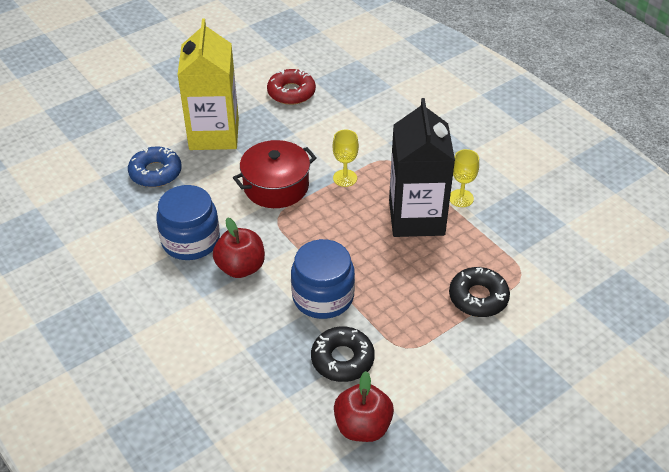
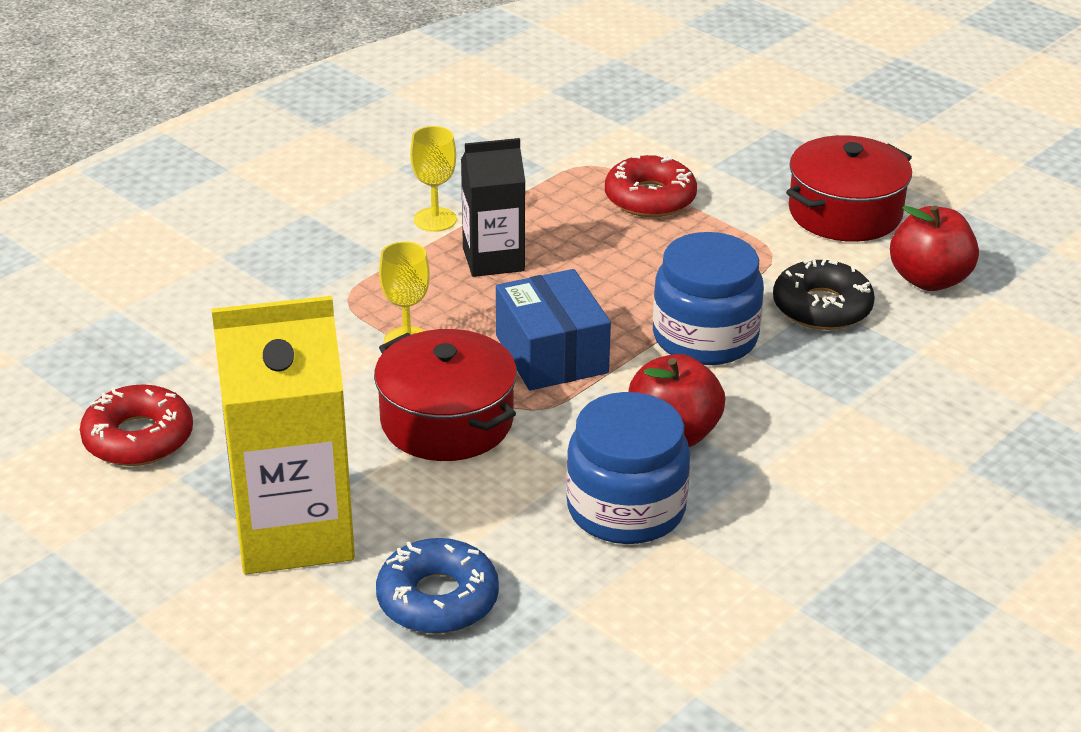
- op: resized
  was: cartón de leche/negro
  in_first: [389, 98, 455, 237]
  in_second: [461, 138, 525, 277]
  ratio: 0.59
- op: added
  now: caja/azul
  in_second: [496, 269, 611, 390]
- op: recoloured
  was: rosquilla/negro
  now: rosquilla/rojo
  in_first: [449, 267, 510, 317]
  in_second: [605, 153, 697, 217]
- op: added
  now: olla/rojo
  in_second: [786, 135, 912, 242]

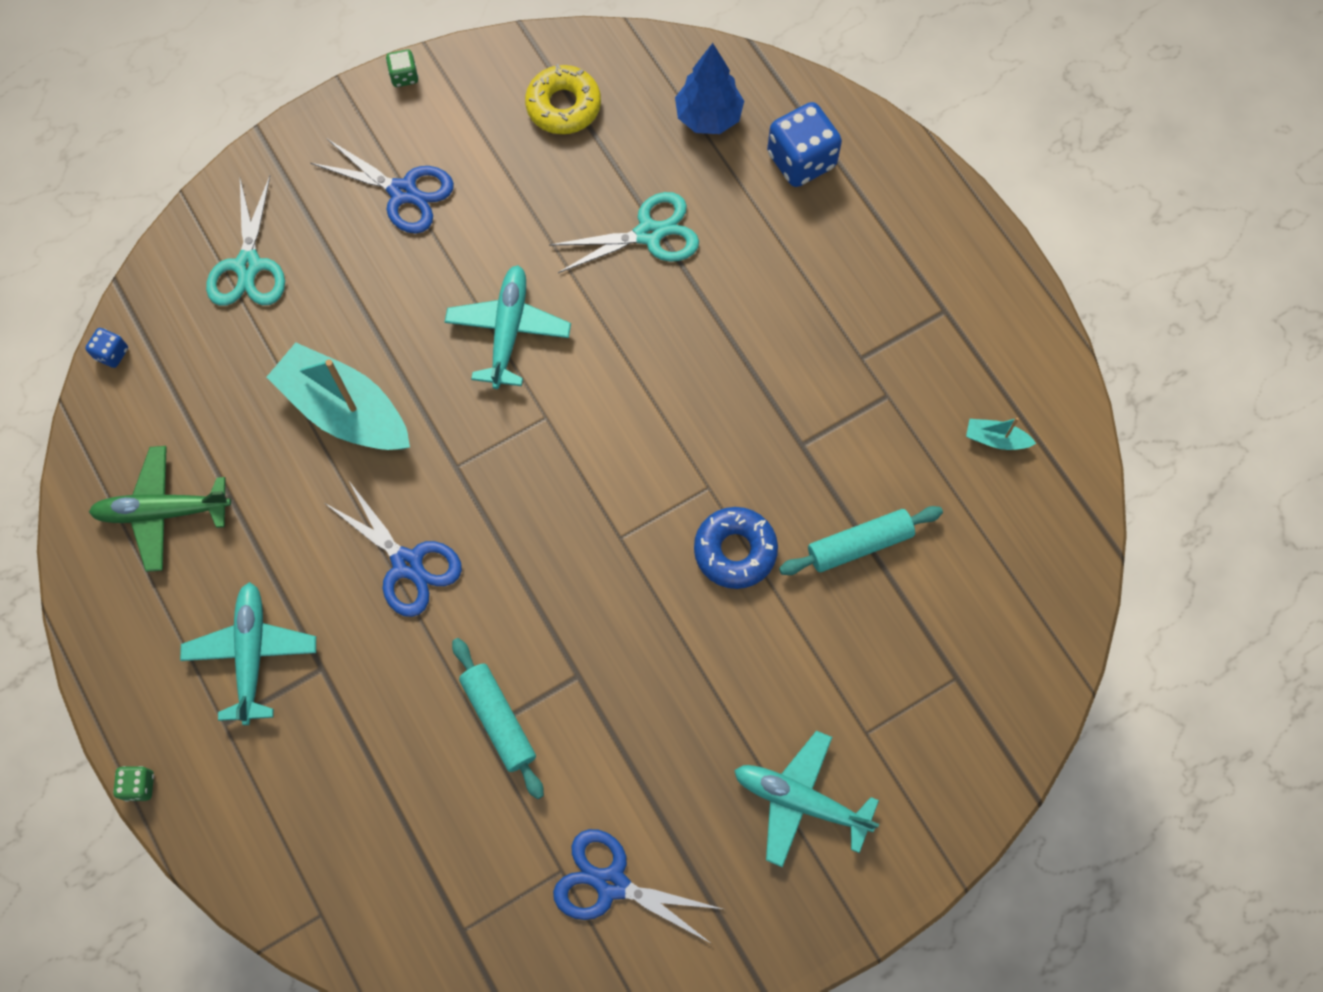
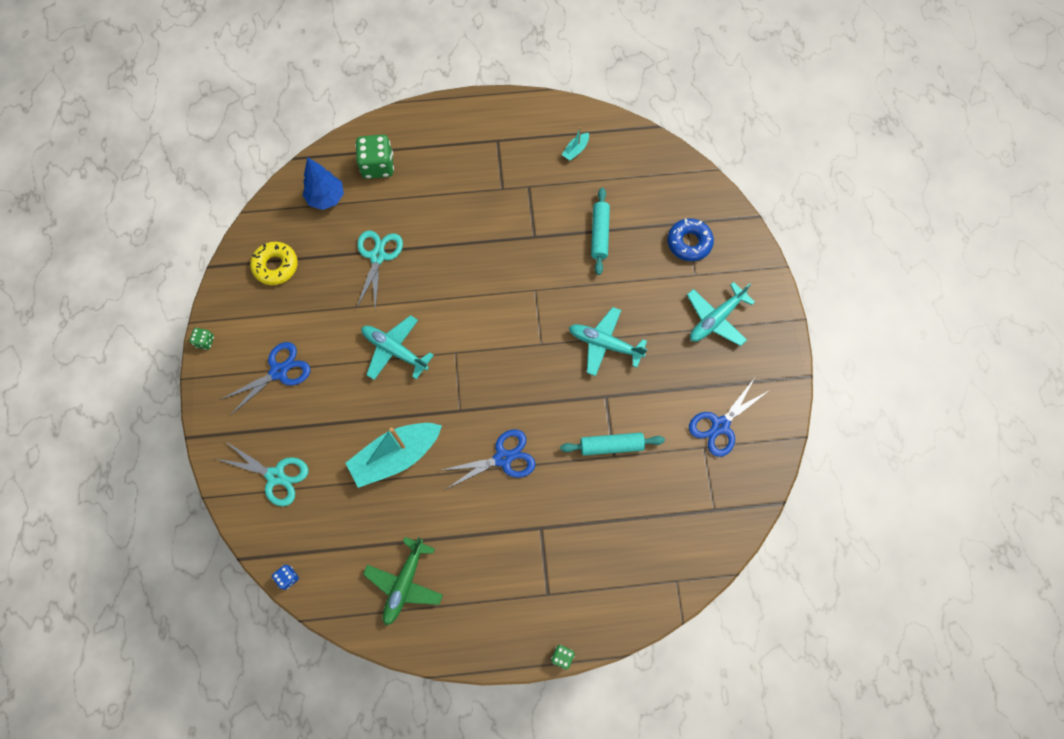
- op: recoloured
  was: dado/azul
  now: dado/verde
  in_first: [767, 102, 842, 187]
  in_second: [355, 134, 394, 179]
- op: moved
  was: avión/turquesa
  in_first: [180, 582, 316, 725]
  in_second: [569, 307, 648, 376]
- op: moved
  was: rosquilla/azul
  in_first: [694, 507, 778, 589]
  in_second: [667, 218, 714, 261]

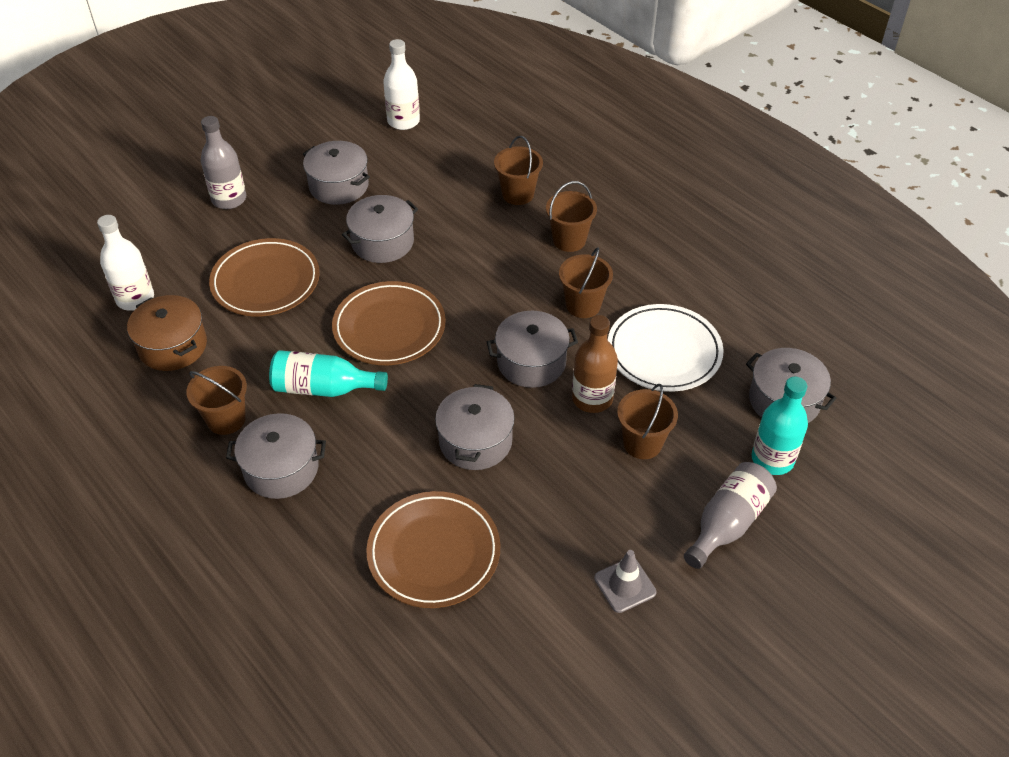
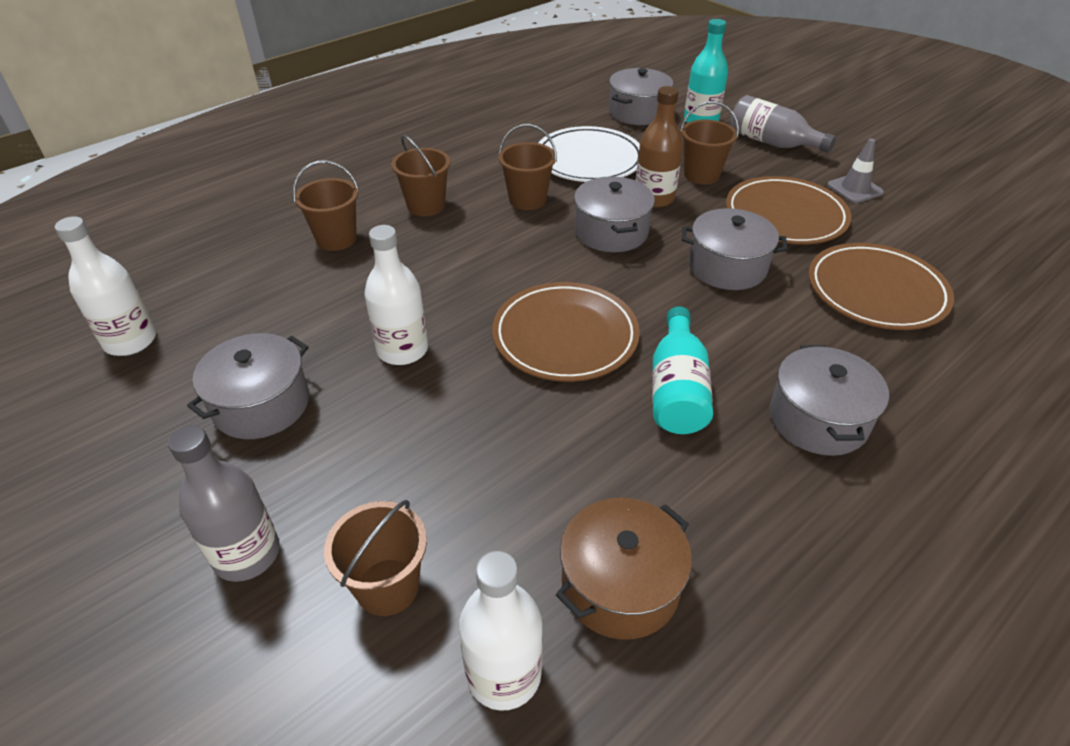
- op: moved
  was: balde/marrón
  in_first: [186, 366, 247, 435]
  in_second: [324, 500, 427, 616]
- op: replaced
  was: olla/gris
  now: botella/blanco
  in_first: [342, 195, 418, 263]
  in_second: [365, 225, 428, 365]
- op: moved
  was: plato/marrón
  in_first: [209, 238, 320, 316]
  in_second: [726, 176, 851, 244]

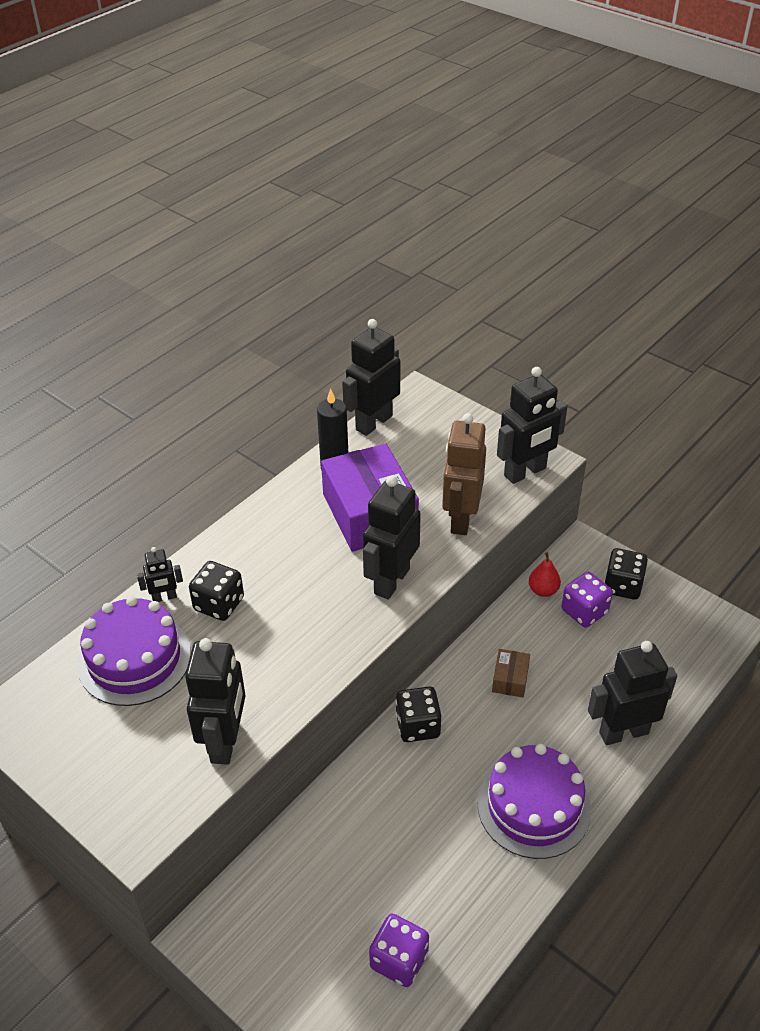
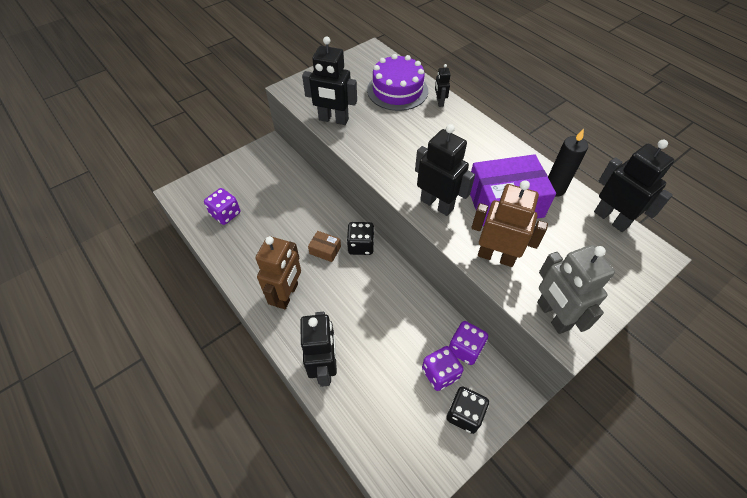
- op: replaced
  was: tarta/morado
  now: robot/marrón
  in_first: [477, 744, 591, 859]
  in_second: [256, 236, 301, 309]
- op: moved
  was: caja/marrón
  in_first: [492, 649, 530, 698]
  in_second: [308, 231, 341, 262]
- op: replaced
  was: pera/rojo
  now: dado/morado
  in_first: [529, 552, 561, 597]
  in_second: [449, 321, 488, 365]
- op: recoloured
  was: robot/negro
  now: robot/gris
  in_first: [497, 367, 568, 484]
  in_second: [537, 245, 615, 334]
- op: removed
  was: dado/negro
  in_first: [189, 561, 244, 621]

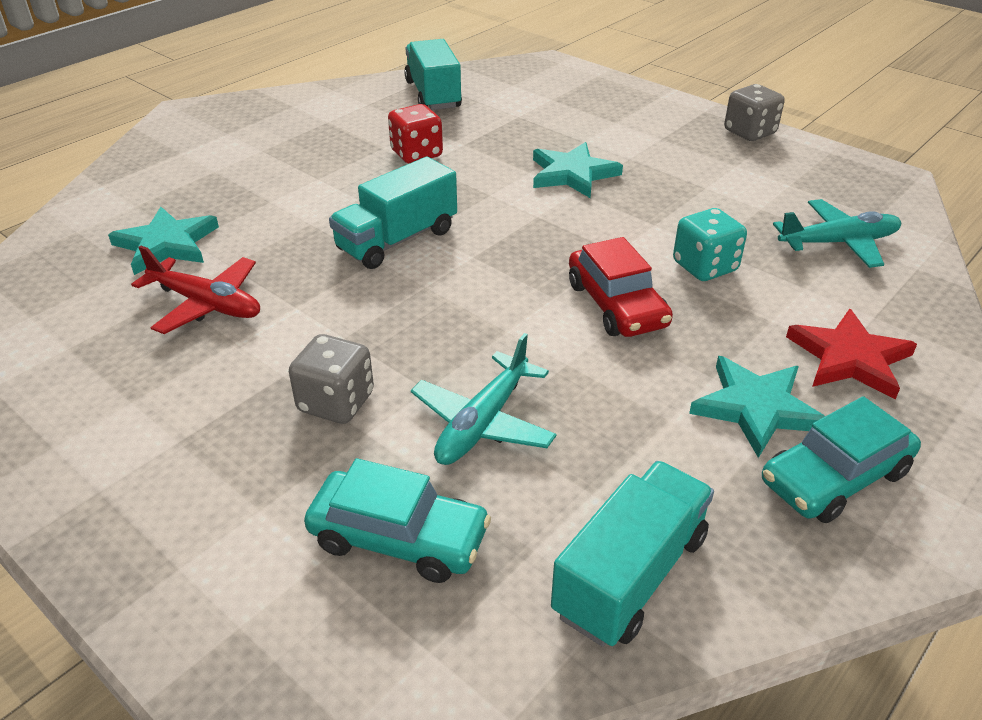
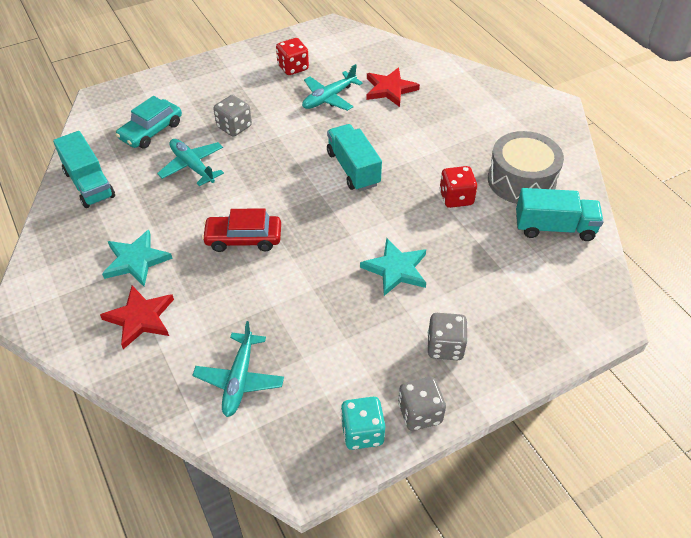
- op: added
  now: dado/rojo
  in_second: [276, 38, 309, 75]
- op: recoloured
  was: avión/rojo
  now: avión/turquesa
  in_first: [131, 246, 260, 334]
  in_second: [302, 64, 363, 111]
- op: moved
  was: dado/turquesa
  in_first: [673, 208, 747, 281]
  in_second: [341, 397, 385, 450]
- op: recoloured
  was: estrella/turquesa
  now: estrella/rojo
  in_first: [108, 207, 219, 275]
  in_second: [366, 68, 420, 107]
- op: added
  now: dado/gris
  in_second: [428, 313, 468, 360]
- op: added
  now: tambor/gris
  in_second: [488, 131, 564, 204]
- op: removed
  was: coche/turquesa
  in_first: [762, 396, 921, 523]

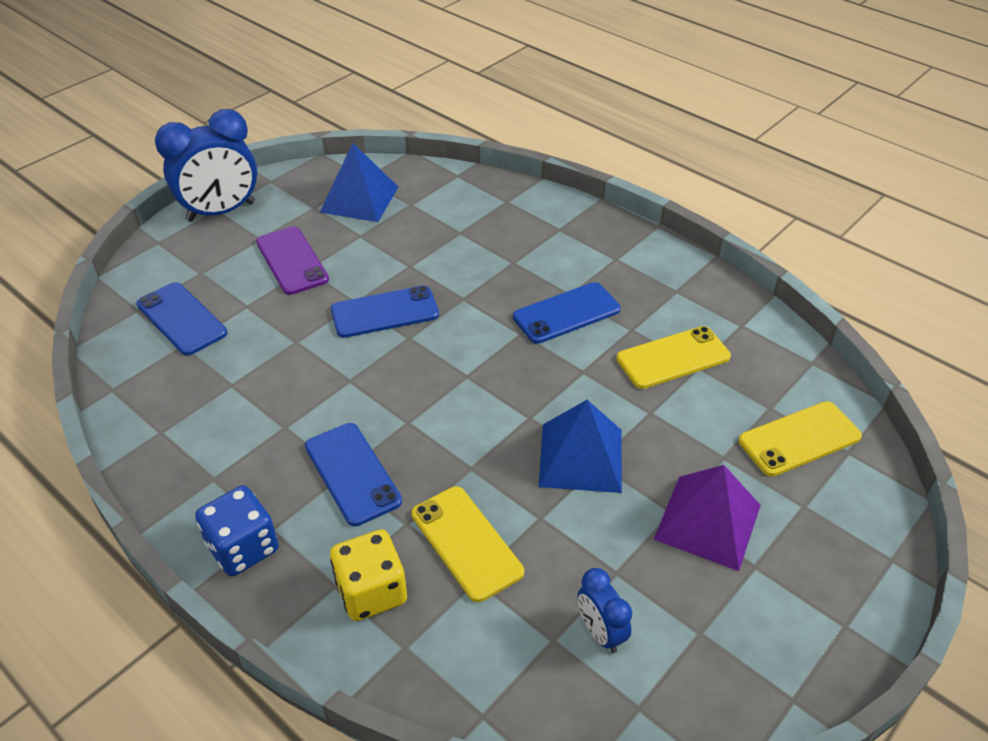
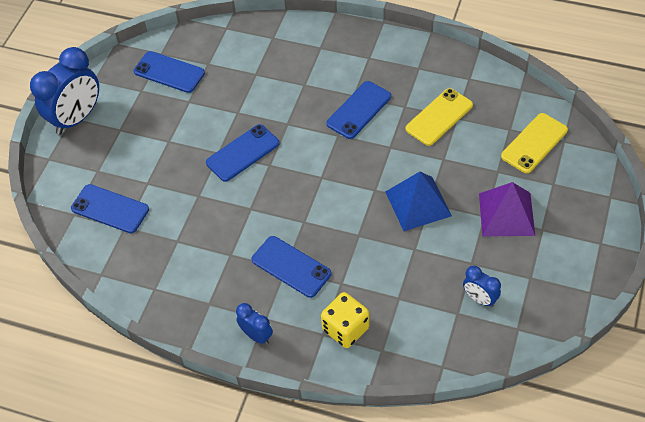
- op: replaced
  was: pirámide/azul
  now: móvil/azul
  in_first: [320, 143, 398, 222]
  in_second: [134, 51, 205, 93]
- op: replaced
  was: dado/azul
  now: despertador/azul
  in_first: [195, 485, 279, 576]
  in_second: [236, 303, 273, 345]
- op: removed
  was: móvil/morado
  in_first: [256, 227, 329, 295]
- op: removed
  was: móvil/amarillo
  in_first: [412, 486, 524, 602]

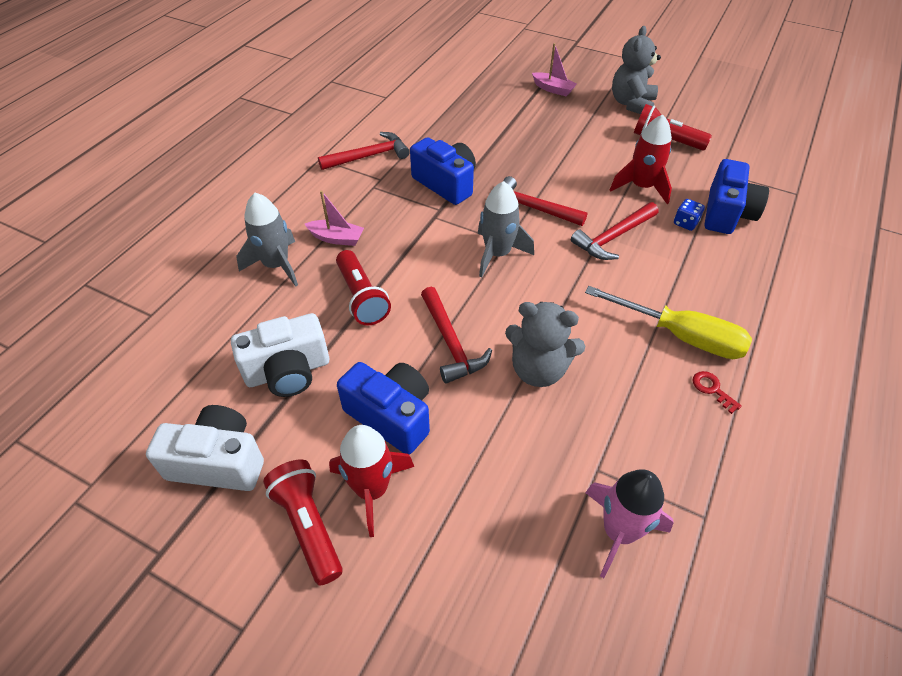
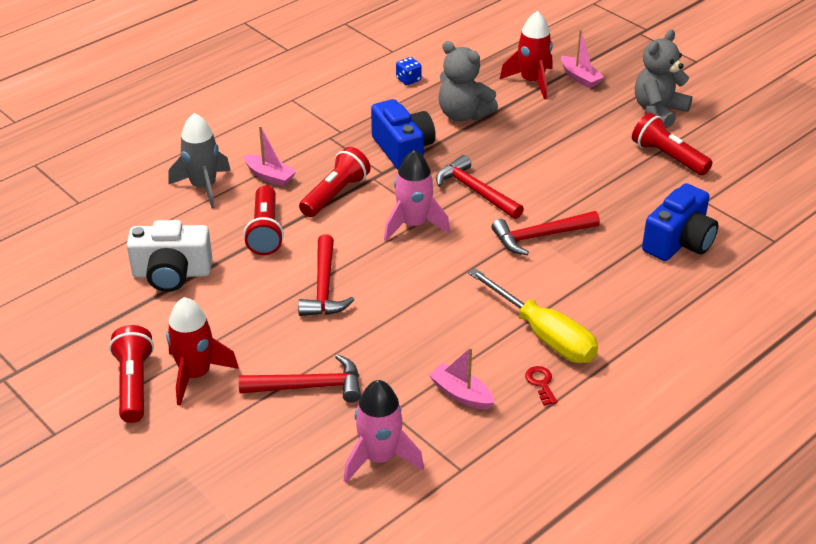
- op: moved
  was: martillo/rojo
  in_first: [318, 132, 410, 170]
  in_second: [239, 355, 361, 403]
- op: added
  now: lámpara de mano/rojo
  in_second: [299, 147, 371, 217]
- op: recoloured
  was: cohete/gris
  now: cohete/rosa
  in_first: [478, 181, 534, 278]
  in_second: [384, 150, 450, 241]
- op: moved
  was: dado/azul
  in_first: [674, 199, 705, 231]
  in_second: [396, 57, 422, 85]
- op: added
  now: barco/rosa
  in_second: [429, 347, 495, 410]
- op: moved
  was: osito/gris
  in_first: [505, 302, 585, 387]
  in_second: [438, 41, 498, 122]
- op: moved
  was: cohete/rojo
  in_first: [610, 114, 672, 204]
  in_second: [500, 11, 553, 99]
- op: removed
  was: cámara/blanco
  in_first: [146, 405, 264, 491]
- op: removed
  was: cámara/azul
  in_first: [337, 362, 430, 455]

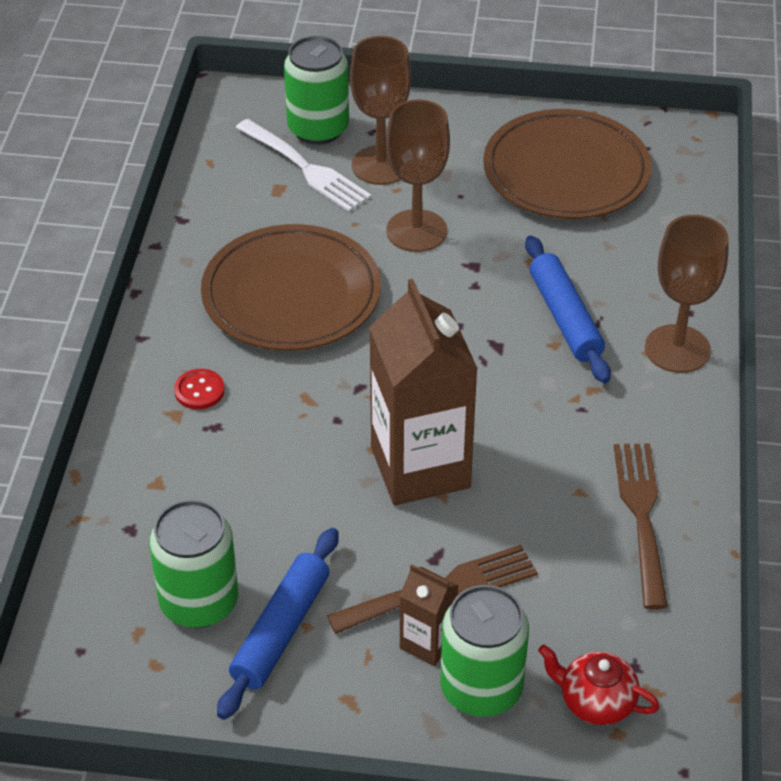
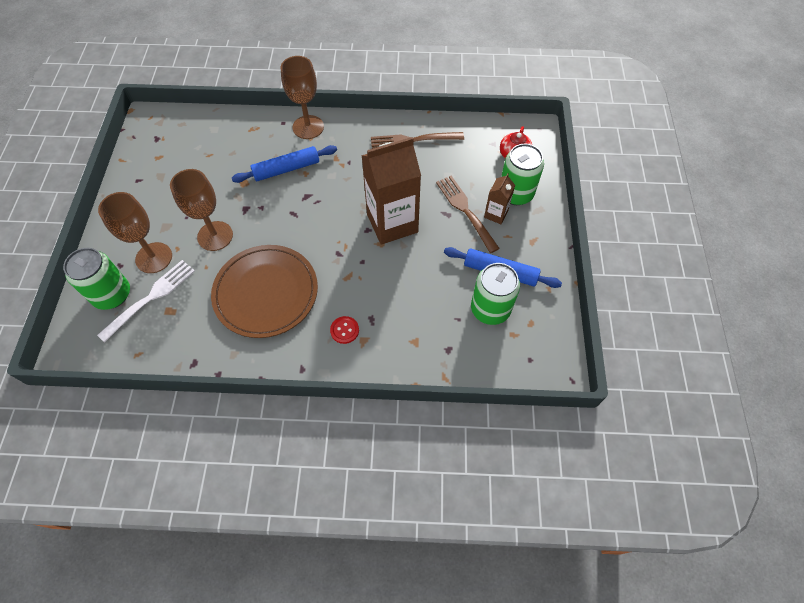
- op: removed
  was: plato/marrón
  in_first: [483, 109, 652, 219]

